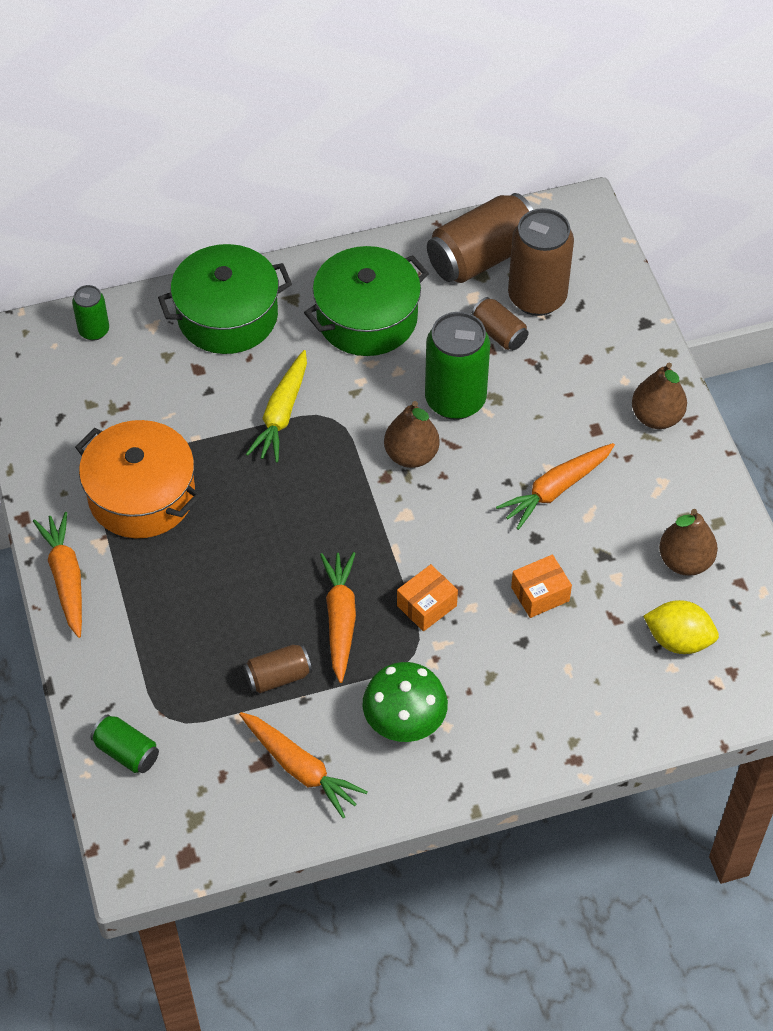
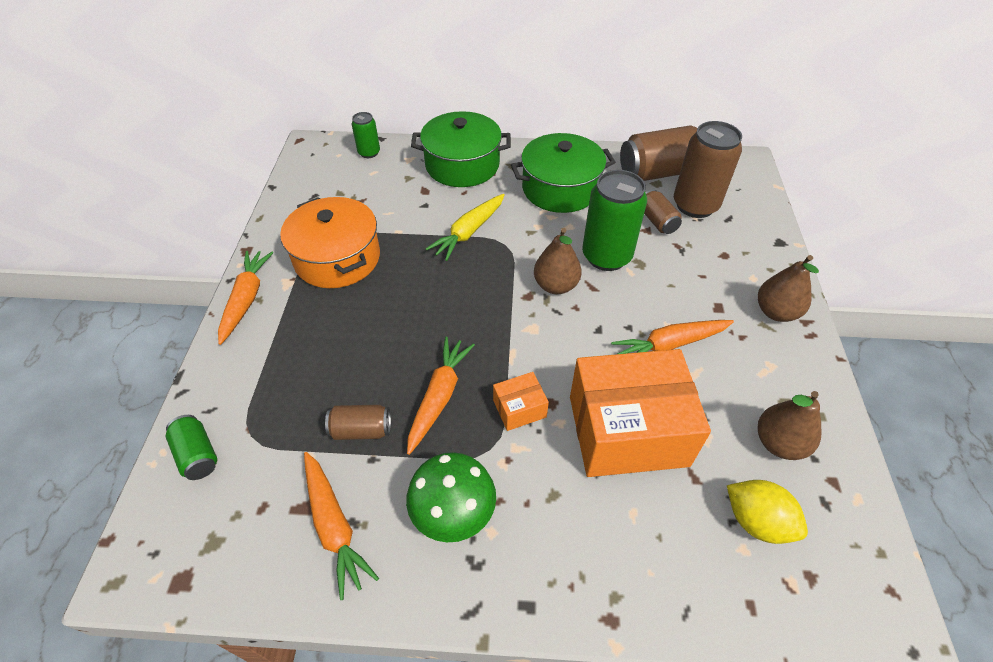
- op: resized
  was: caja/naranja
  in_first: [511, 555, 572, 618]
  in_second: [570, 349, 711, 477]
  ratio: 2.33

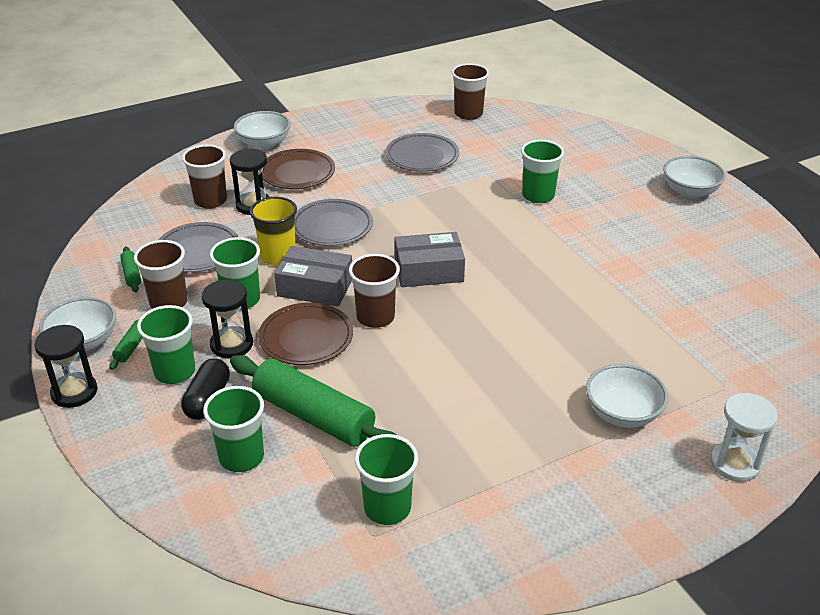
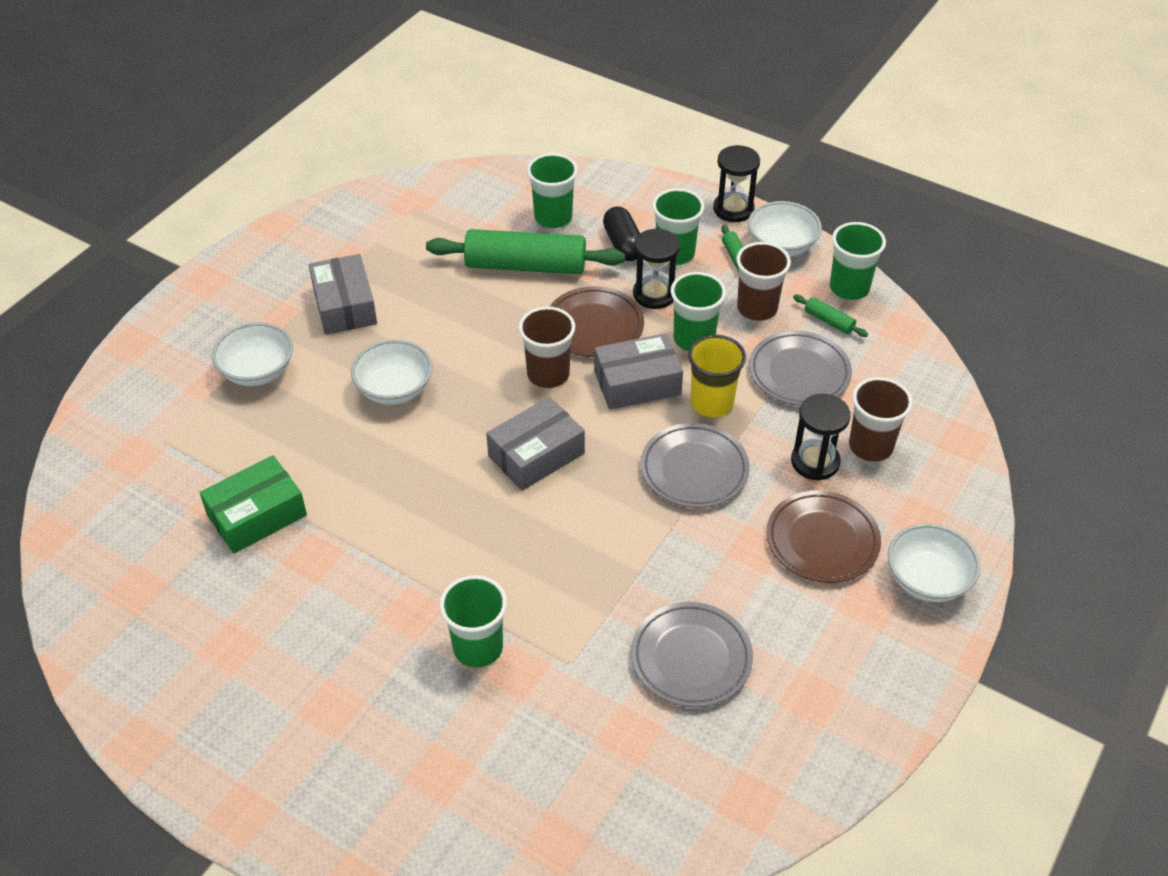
- op: added
  now: caja/verde
  in_second: [200, 455, 307, 553]
- op: added
  now: caja/gris
  in_second: [309, 254, 377, 335]
- op: moved
  was: cuenco/blanco
  in_first: [663, 156, 726, 198]
  in_second: [351, 340, 433, 405]
- op: moved
  was: vaso/verde
  in_first: [355, 434, 418, 525]
  in_second: [830, 222, 886, 300]
- op: removed
  was: vaso/marrón
  in_first: [451, 63, 489, 120]
- op: removed
  was: reloj de arena/blanco
  in_first: [710, 393, 778, 482]

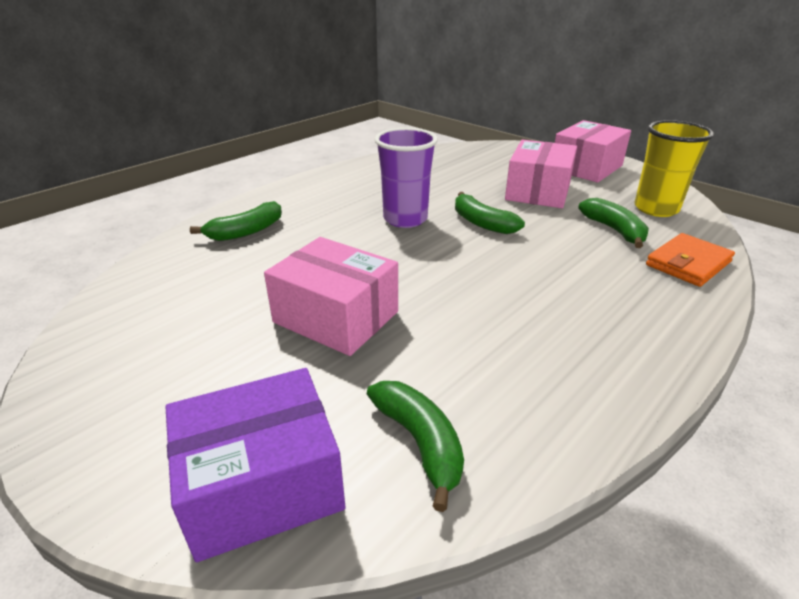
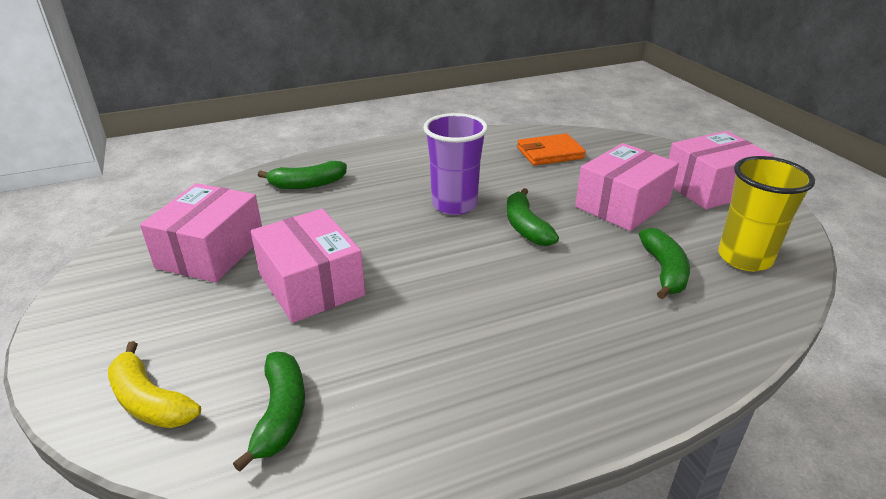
- op: replaced
  was: caja/morado
  now: plátano/amarillo
  in_first: [165, 368, 345, 562]
  in_second: [108, 341, 201, 428]
- op: added
  now: caja/rosa
  in_second: [140, 183, 262, 283]
- op: moved
  was: cartera/naranja
  in_first: [646, 233, 735, 287]
  in_second: [517, 133, 586, 166]

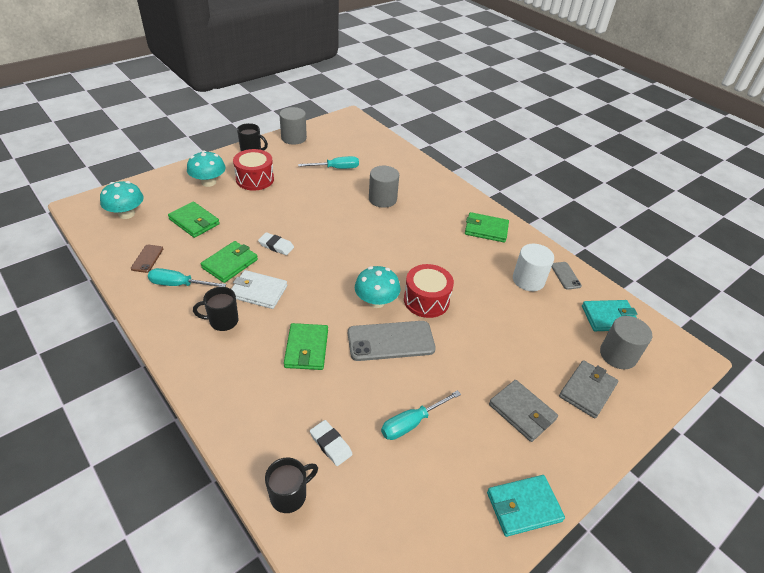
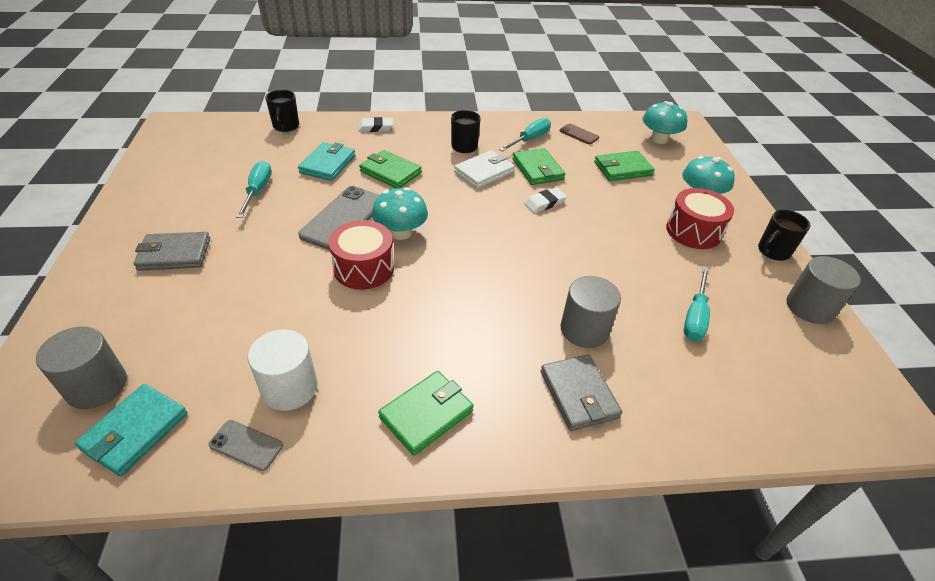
- op: moved
  was: cartera/turquesa
  in_first: [487, 475, 565, 537]
  in_second: [298, 142, 355, 181]
- op: moved
  was: goma de borrar/blanco
  in_first: [310, 420, 353, 466]
  in_second: [358, 117, 393, 132]
- op: moved
  was: cartera/gris
  in_first: [559, 360, 618, 419]
  in_second: [541, 354, 622, 431]

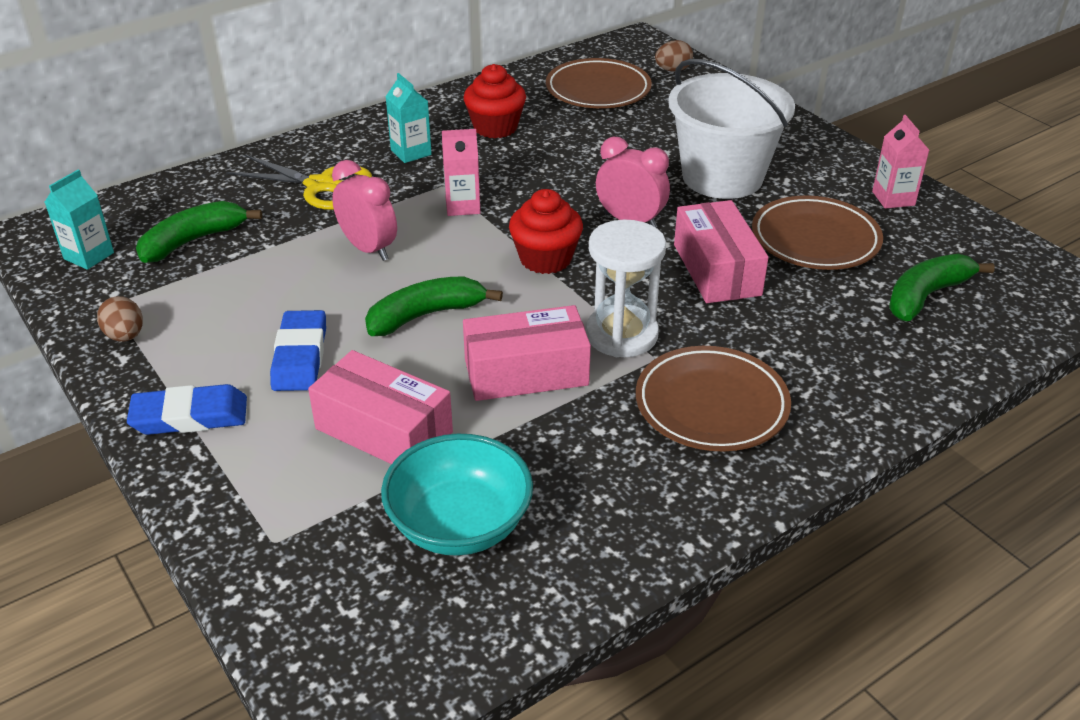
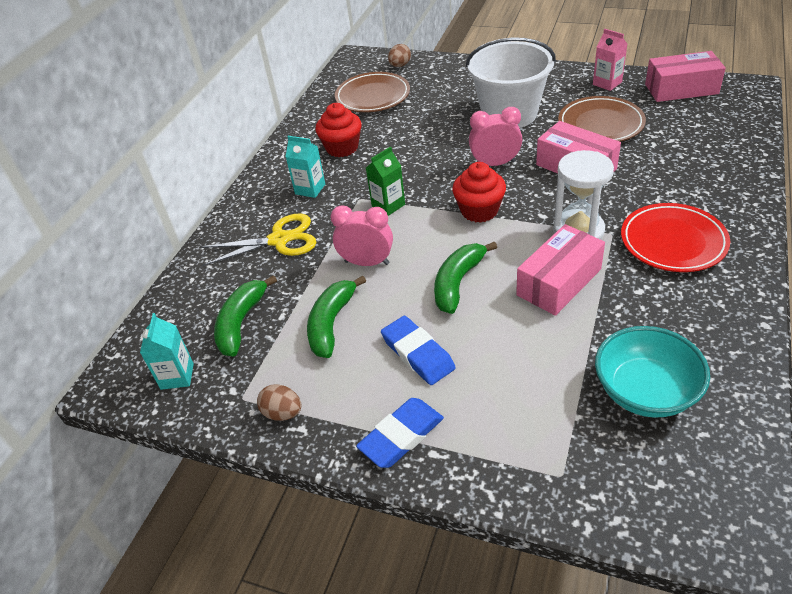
- op: moved
  was: plátano/verde
  in_first: [889, 254, 995, 321]
  in_second: [307, 276, 366, 358]
- op: recoloured
  was: cartón de leche/rosa
  now: cartón de leche/verde
  in_first: [442, 129, 480, 216]
  in_second: [366, 146, 405, 216]
- op: recoloured
  was: plato/marrón
  now: plato/rojo
  in_first: [636, 346, 791, 451]
  in_second: [621, 203, 730, 272]
- op: moved
  was: caja/rosa
  in_first: [308, 350, 453, 464]
  in_second: [645, 51, 726, 102]

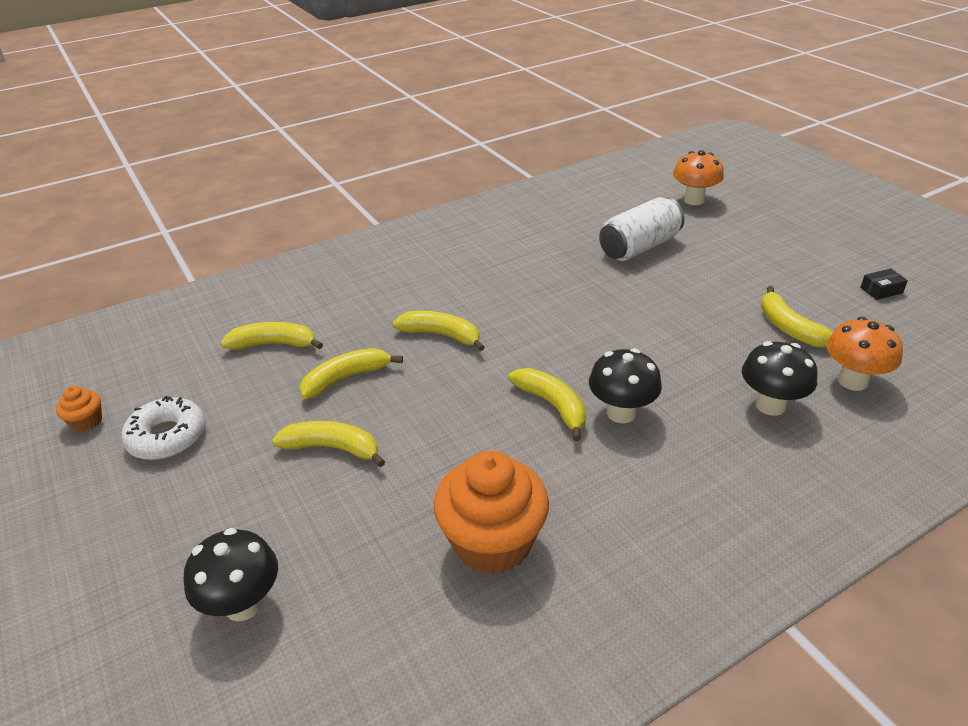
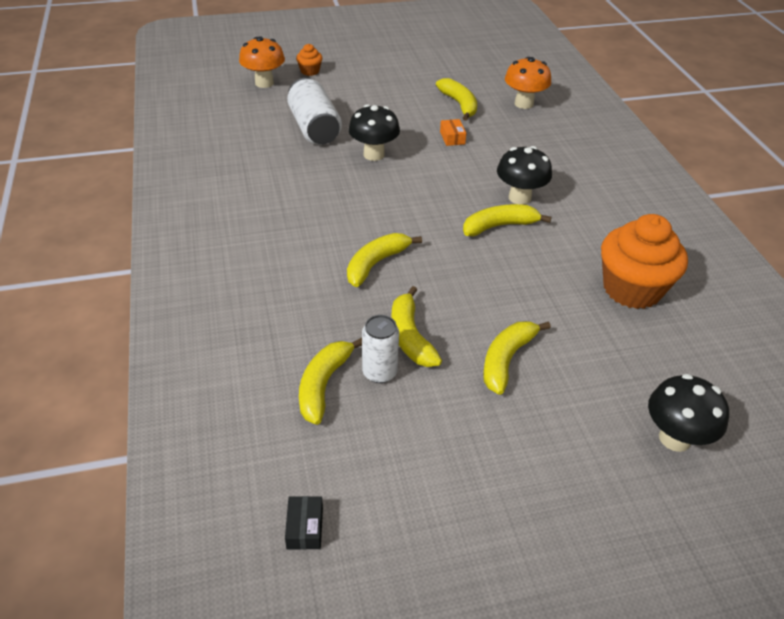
- op: moved
  was: caja/negro
  in_first: [860, 269, 908, 300]
  in_second: [285, 496, 323, 550]
- op: moved
  was: magdalena/naranja
  in_first: [56, 386, 102, 432]
  in_second: [296, 44, 322, 76]
- op: moved
  was: seta/negro
  in_first: [742, 341, 817, 416]
  in_second: [349, 104, 400, 161]
- op: added
  now: lata/blanco
  in_second: [362, 315, 399, 383]
- op: turned
  was: plátano/amarillo
  in_first: [761, 286, 833, 347]
  in_second: [436, 78, 477, 121]
  clockwise: -105
- op: added
  now: caja/naranja
  in_second: [440, 119, 466, 146]
- op: removed
  was: rosquilla/blanco
  in_first: [121, 396, 206, 460]

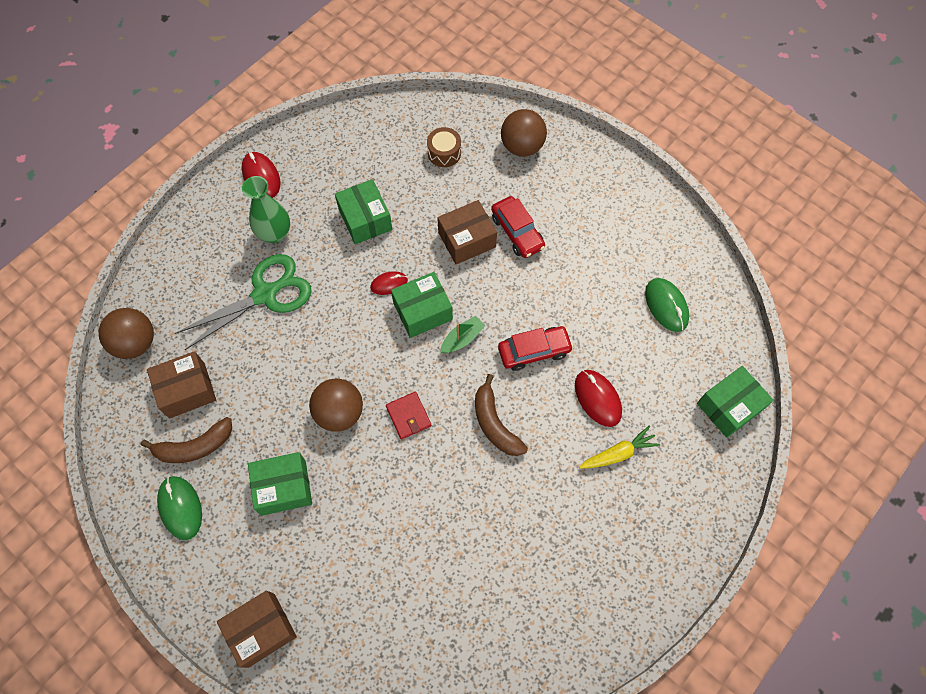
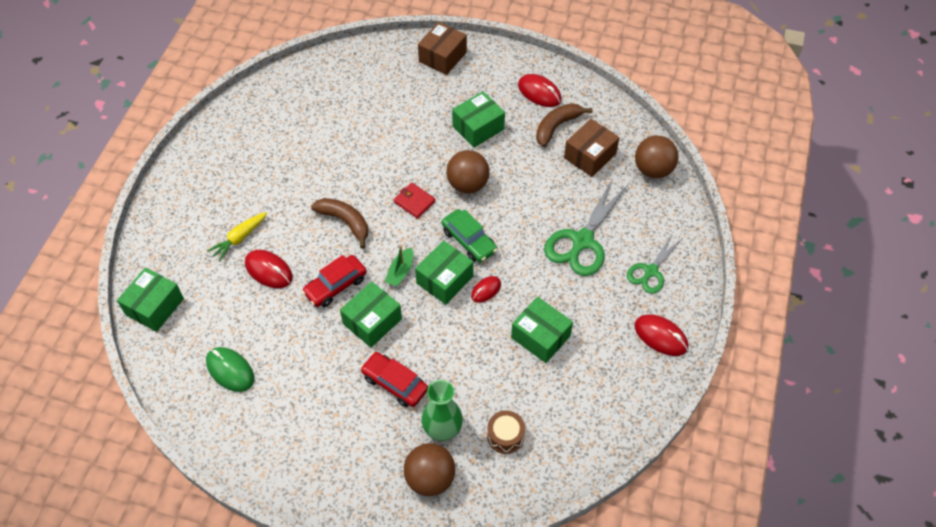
- op: added
  now: caja/verde
  in_second: [340, 281, 402, 348]
- op: moved
  was: florero/verde
  in_first: [242, 176, 290, 243]
  in_second: [421, 380, 463, 441]
- op: added
  now: coche/verde
  in_second: [442, 209, 498, 262]
- op: recoloured
  was: ratón/verde
  now: ratón/rojo
  in_first: [157, 476, 202, 540]
  in_second: [518, 74, 561, 107]
- op: added
  now: tijeras/verde
  in_second: [627, 233, 681, 294]
- op: removed
  was: caja/marrón
  in_first: [437, 200, 497, 264]

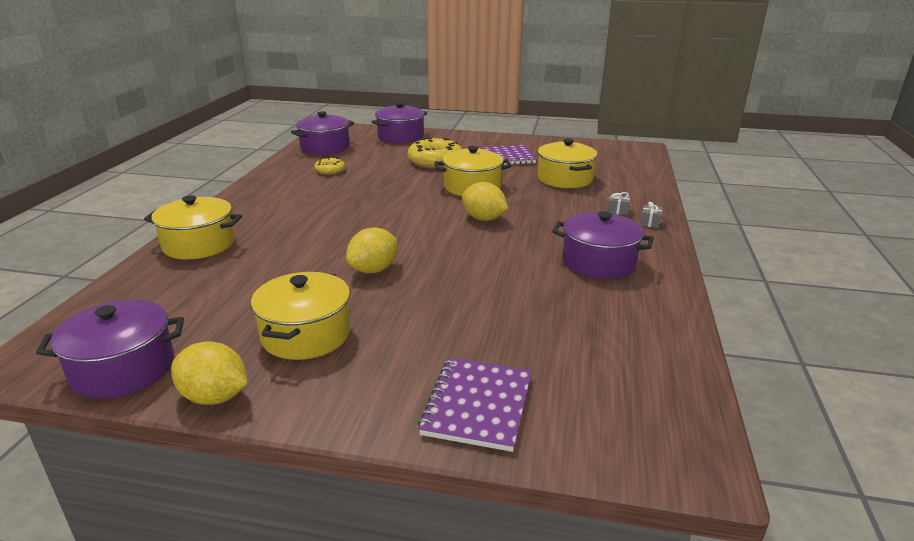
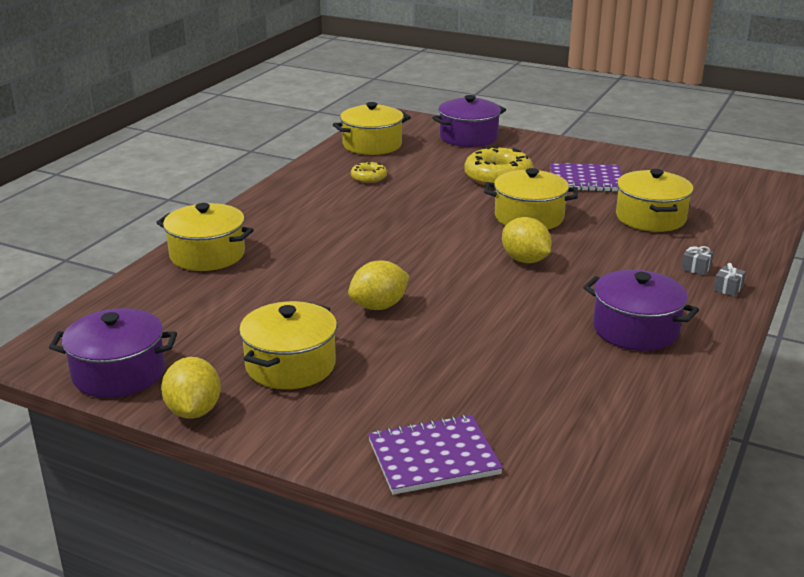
- op: turned
  was: limón/amarillo
  in_first: [171, 341, 248, 405]
  in_second: [161, 357, 221, 419]
  clockwise: 45
- op: recoloured
  was: olla/morado
  now: olla/amarillo
  in_first: [291, 111, 354, 155]
  in_second: [333, 102, 411, 155]
- op: turned
  was: cuaderno/morado
  in_first: [418, 358, 532, 452]
  in_second: [368, 414, 503, 495]
  clockwise: 45

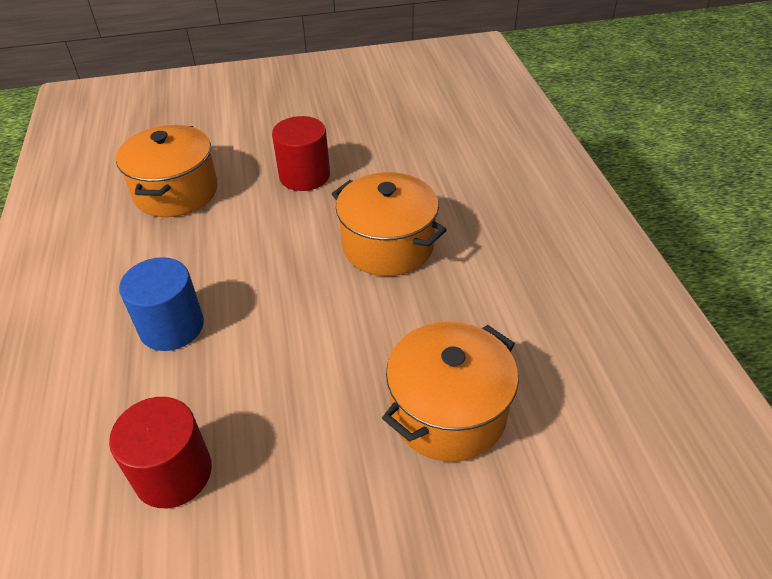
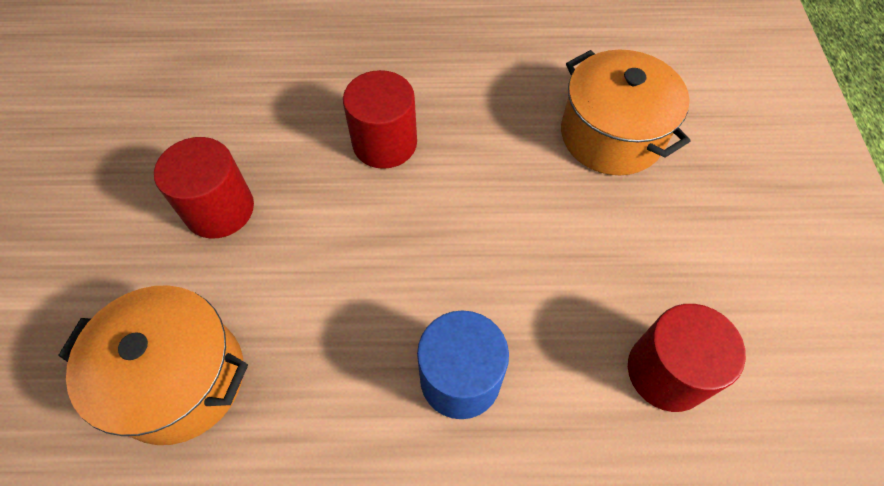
- op: replaced
  was: olla/naranja
  now: cilindro/rojo
  in_first: [332, 172, 447, 276]
  in_second: [343, 70, 417, 169]

